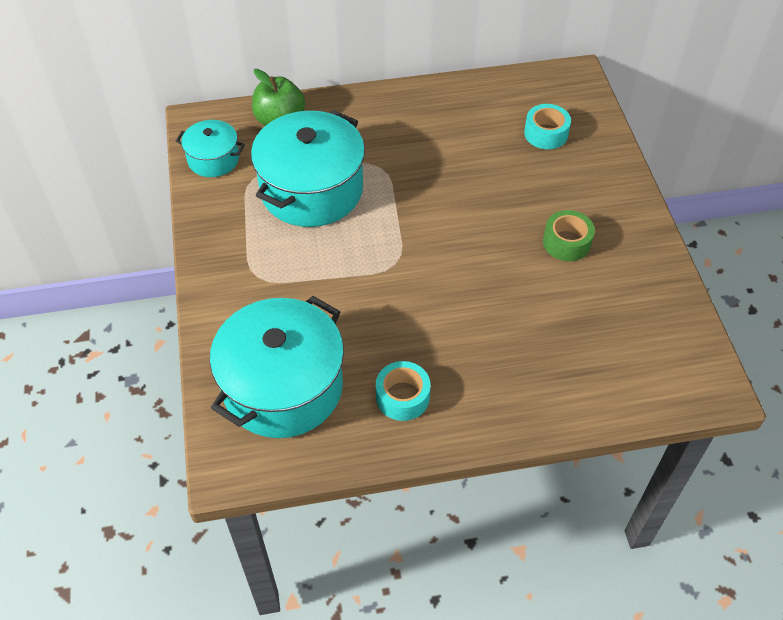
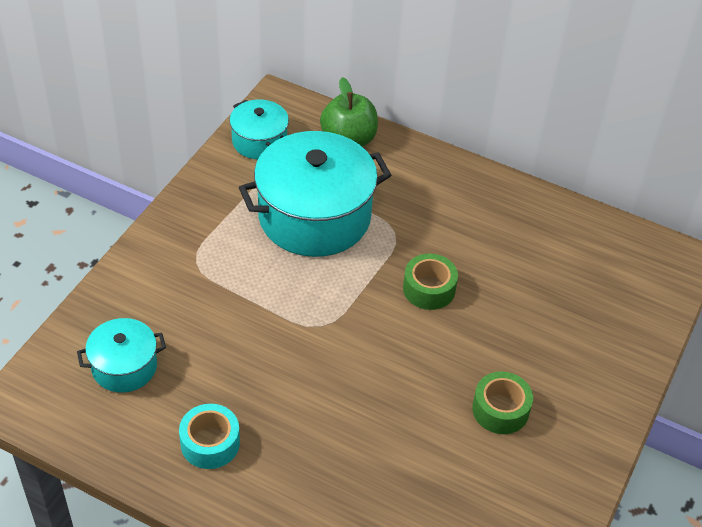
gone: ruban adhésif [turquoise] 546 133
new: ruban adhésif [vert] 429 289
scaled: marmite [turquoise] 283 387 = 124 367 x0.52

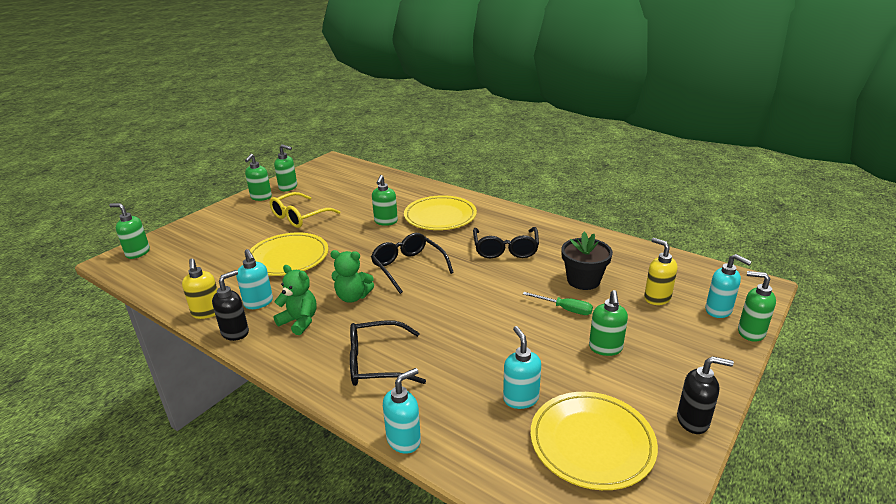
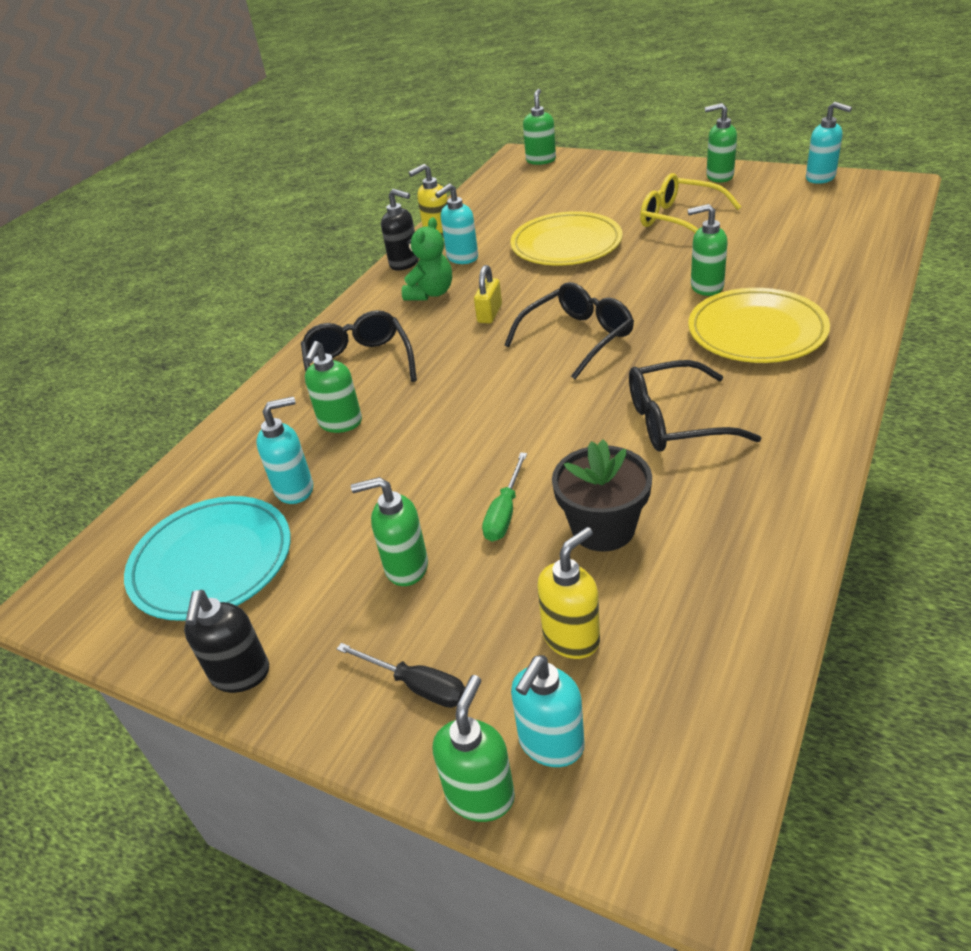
new: tournevis [noir] 417 686
shifted: distributeur de savon [vert] 288 187 to 340 423; distributeur de savon [turquoise] 404 440 to 821 178
swapped: ours en peluche [vert] 353 297 to cadenas [jaune] 489 314
repainted: assiette [jaune] 591 443 to assiette [turquoise] 212 562

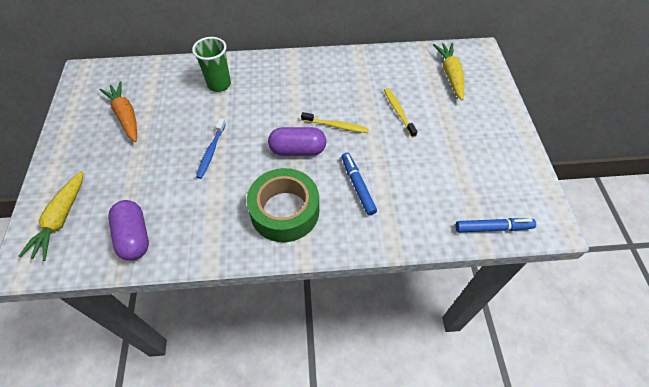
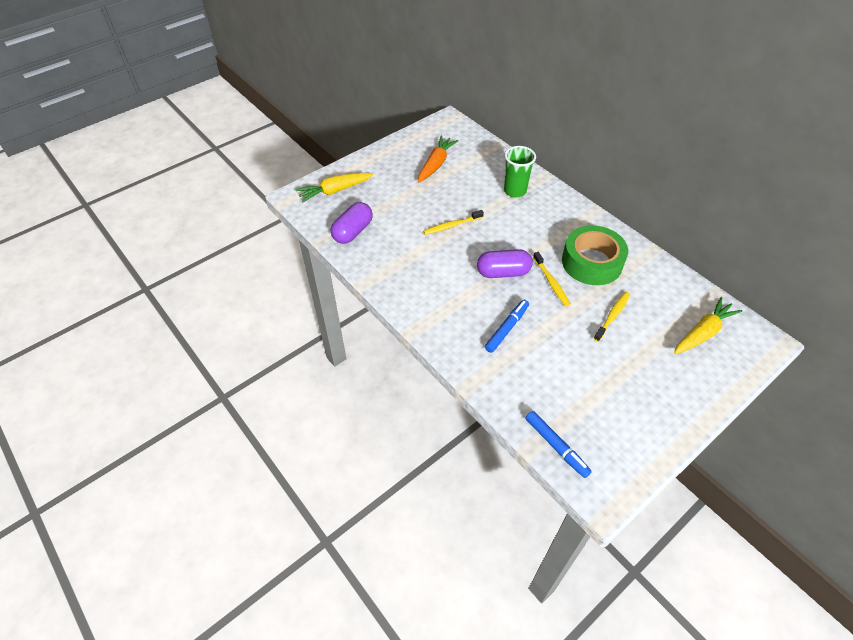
shifted: ruban adhésif [vert] 285 211 to 591 262
repainted: brosse à dents [bleu] 211 152 to brosse à dents [jaune] 452 225
rotated: gélule [violet] 297 150 = 503 272 60 degrees counterclockwise

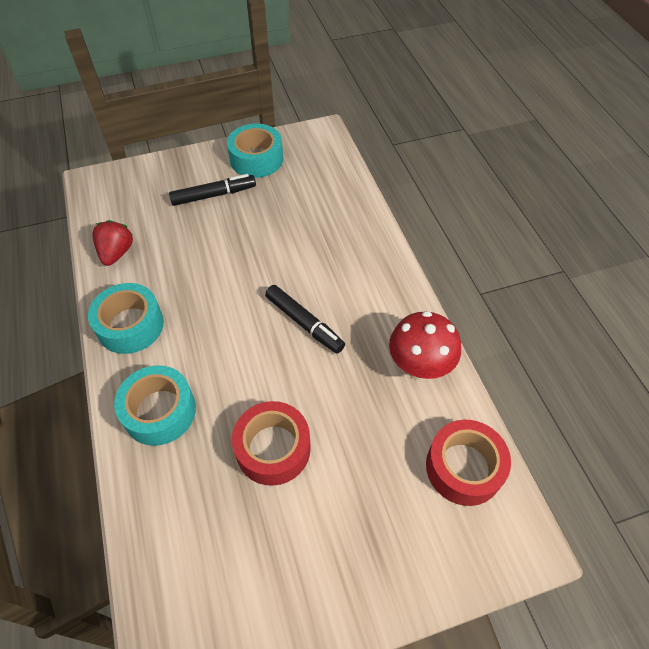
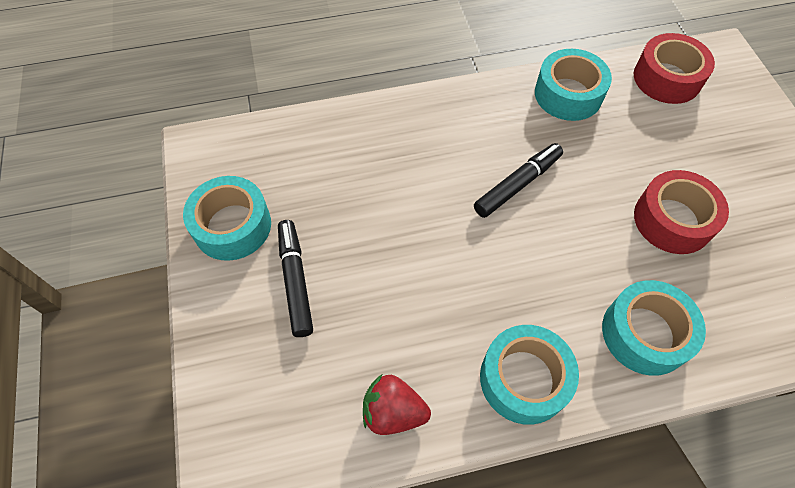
swapped: champignon [rouge] 419 367 to ruban adhésif [turquoise] 568 94

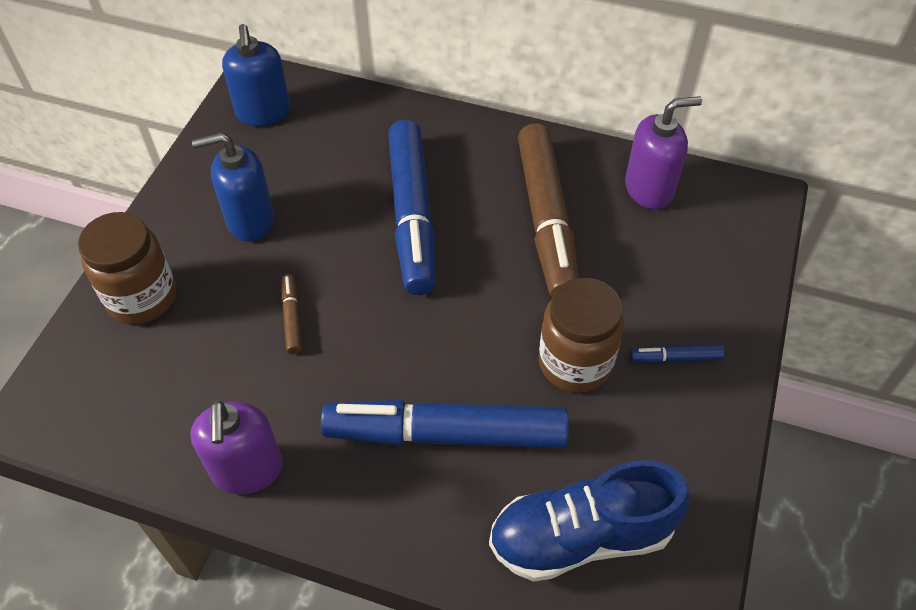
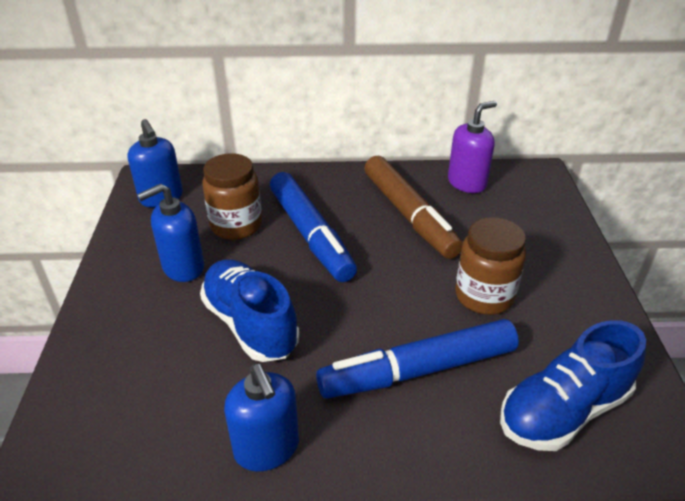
gone: feutre [bleu] 675 358
shifted: bocal [marron] 142 297 to 236 225
swapped: feutre [marron] 292 317 to chaussure [bleu] 250 324
repainted: distributeur de savon [violet] 247 470 to distributeur de savon [bleu] 267 448

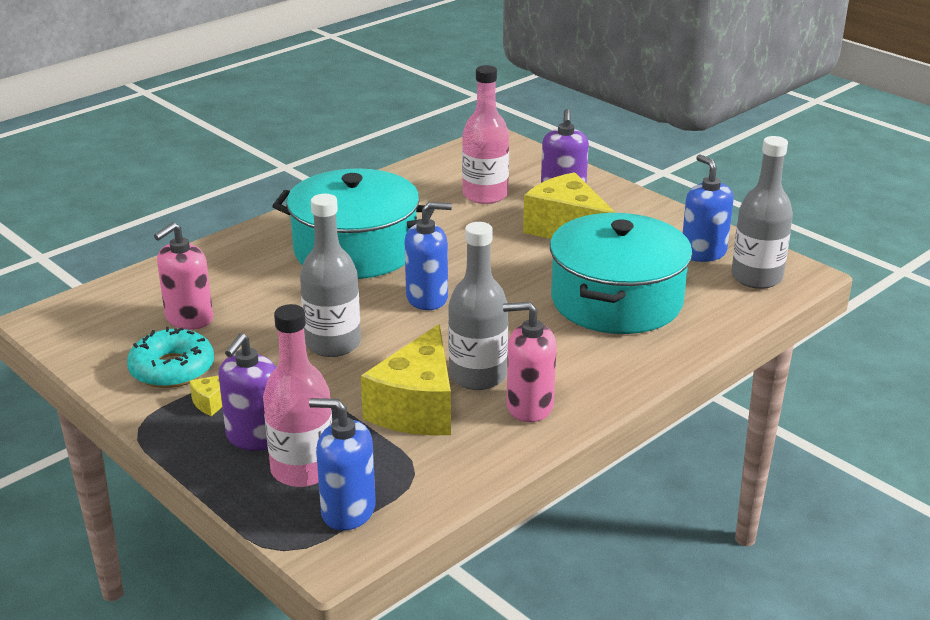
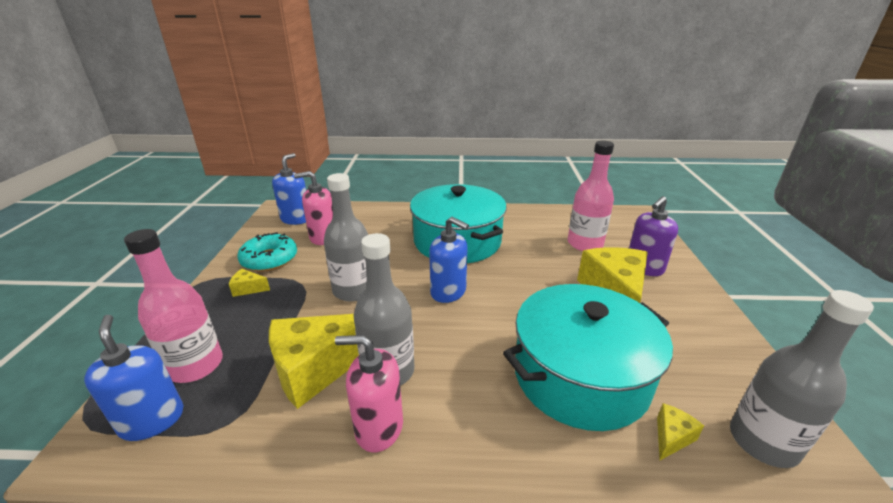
gone: distributeur de savon [violet] 255 437
new: fromage [jaune] 671 437
shifted: distributeur de savon [bleu] 703 253 to 296 219
rotated: distributeur de savon [rose] 529 406 = 378 427 45 degrees counterclockwise

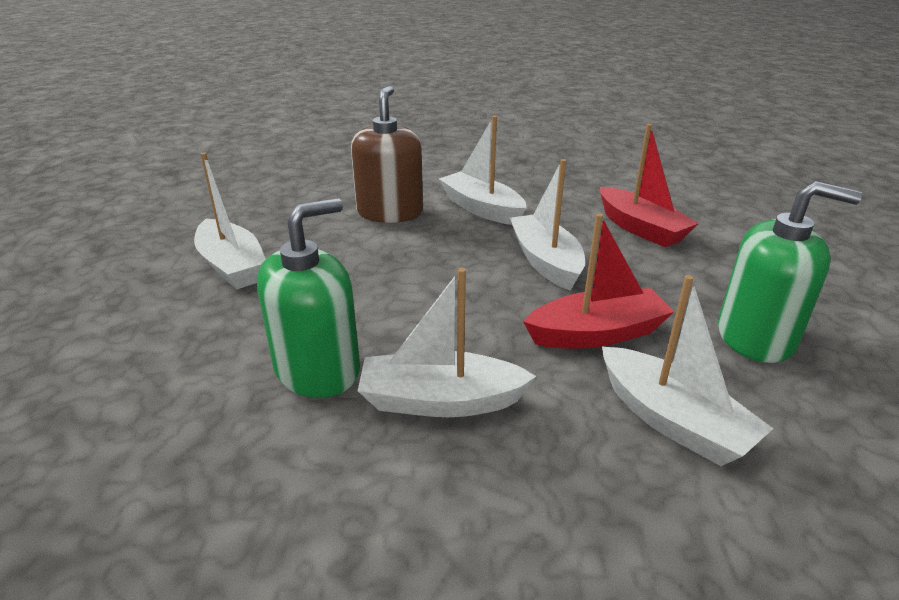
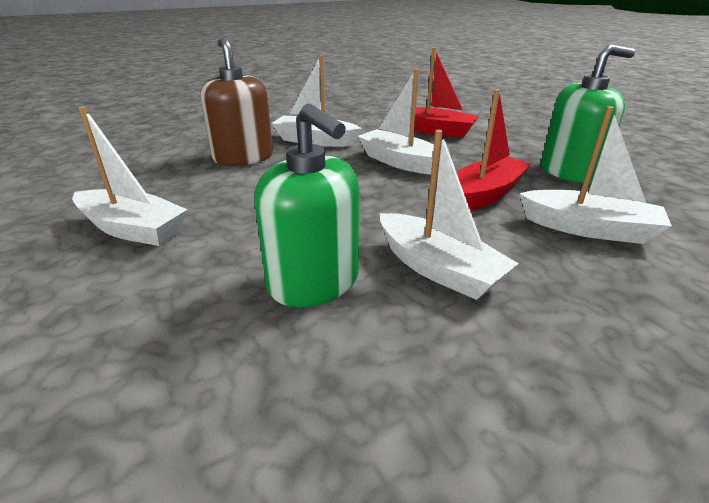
rotated: distributeur de savon [vert] 317 369 = 314 282 120 degrees clockwise; bateau [blanc] 440 401 = 438 269 105 degrees counterclockwise

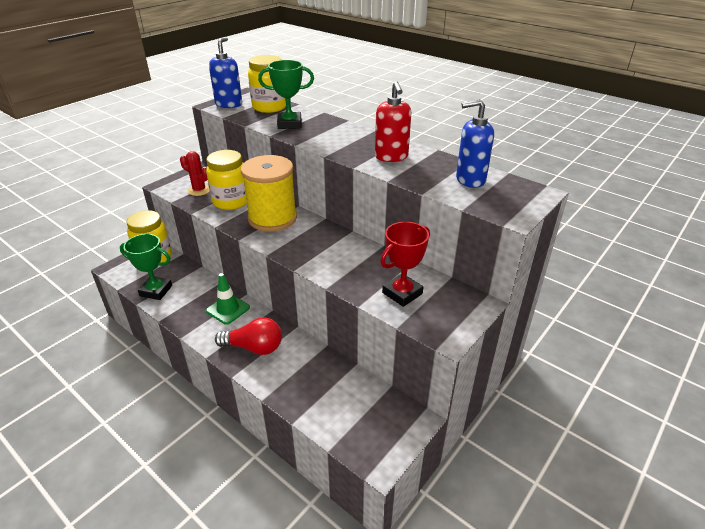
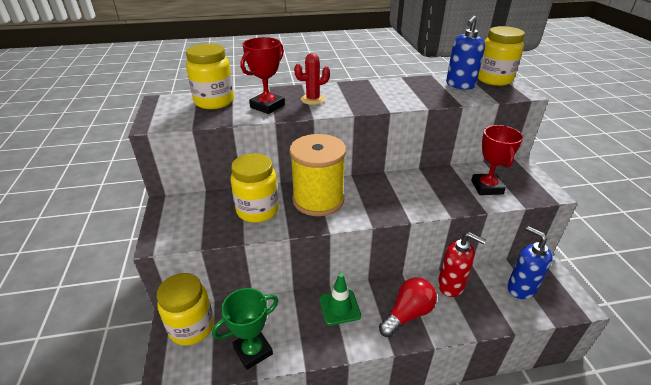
new: bocal [jaune] 494 79
shifted: cactus [rouge] 199 190 to 313 99; distributeur de savon [rouge] 391 157 to 451 285; distributeur de savon [bleu] 229 104 to 521 288
repainted: trophée [vert] 289 124 to trophée [rouge] 267 106

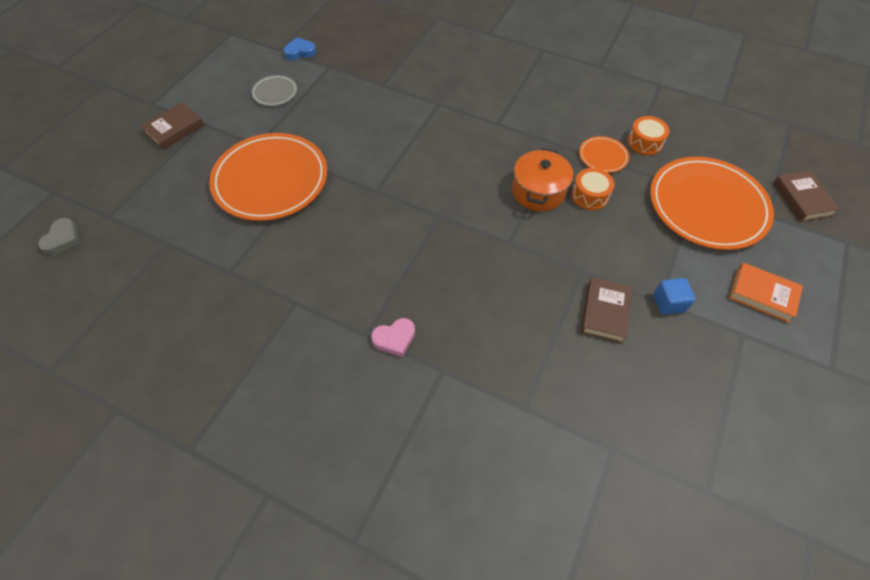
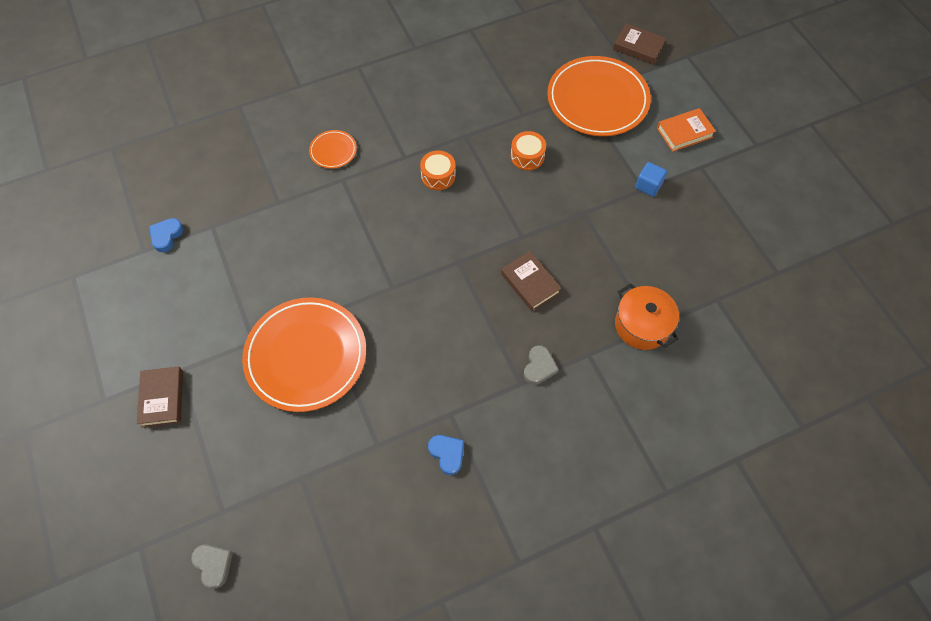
gone: assiette [gris] 275 93
new: cœur [bleu] 447 454
shifted: assiette [orange] 603 156 to 333 151; tambour [orange] 644 142 to 438 176; livre [marron] 604 312 to 530 283; marmite [orange] 538 191 to 642 325
repainted: cœur [rose] 394 339 to cœur [gris] 539 367

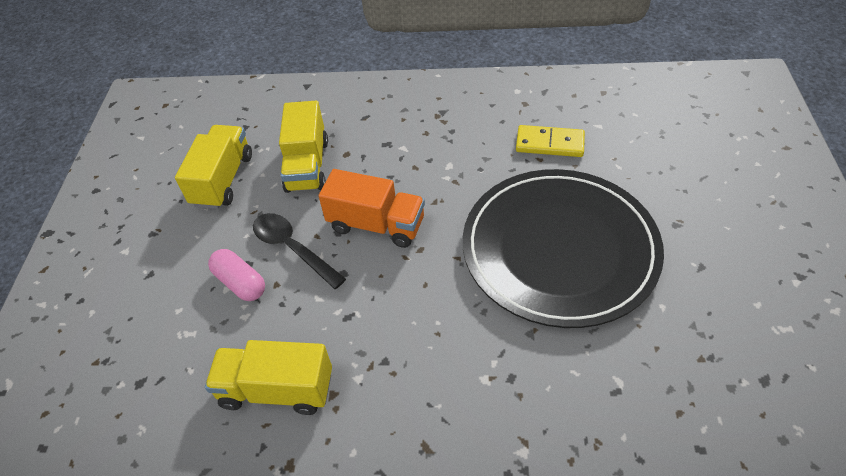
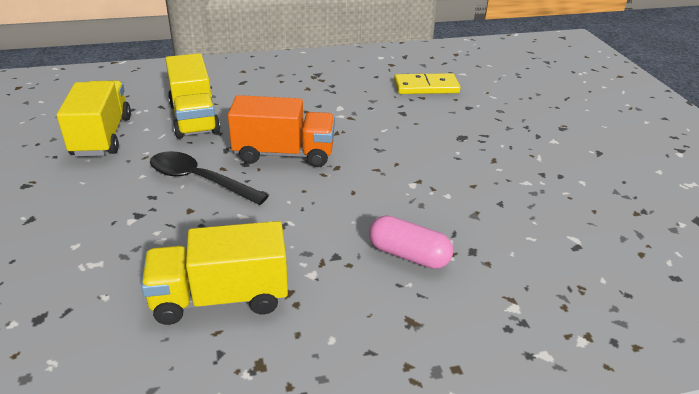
gone: assiette [noir] 559 249
shifted: gélule [rose] 240 283 to 408 255

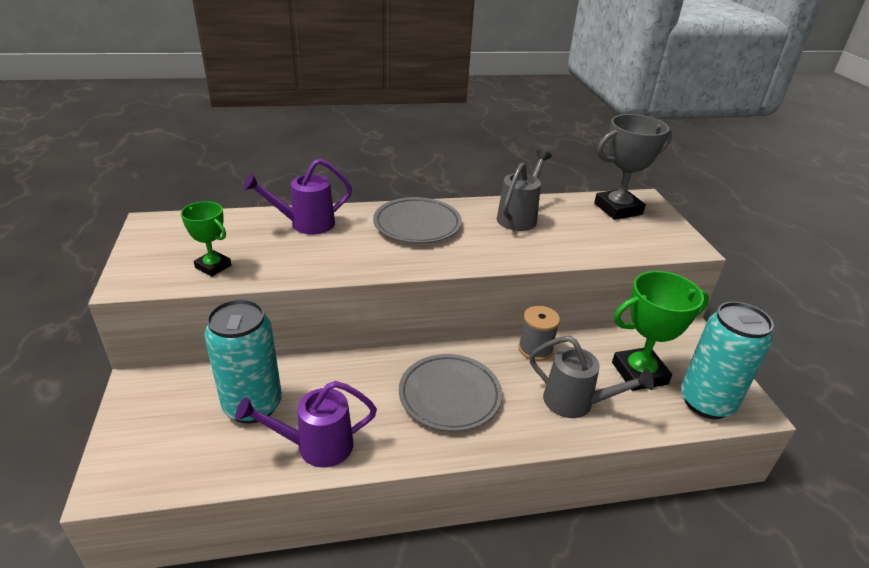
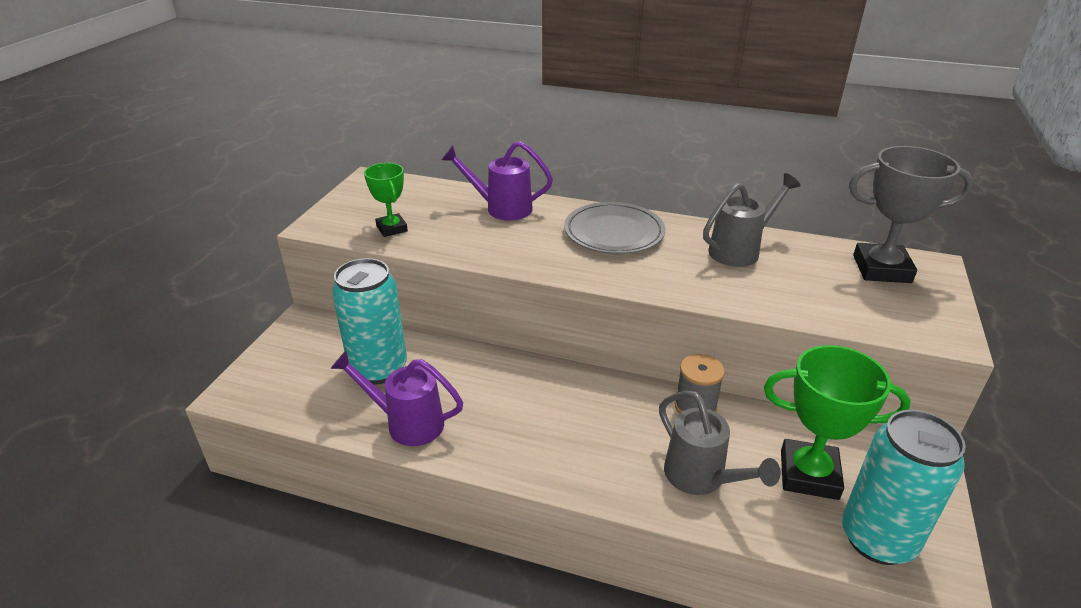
gone: assiette [gris] 449 395

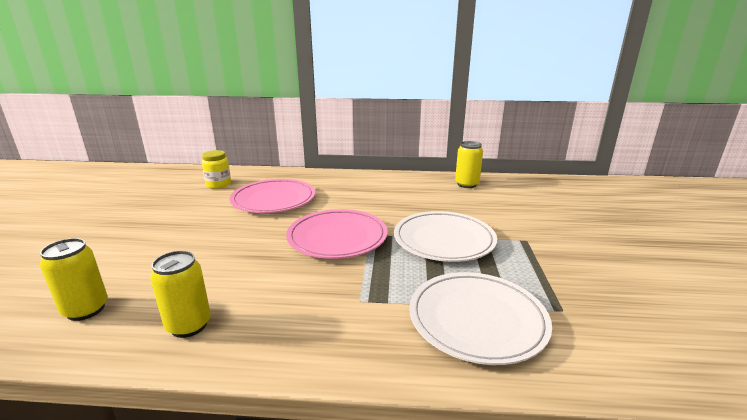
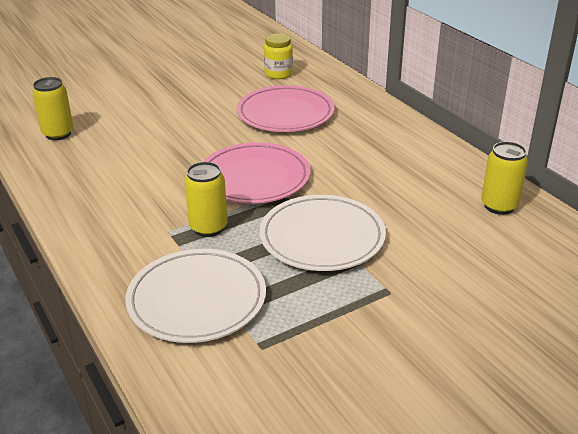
shifted: canette [jaune] 189 325 to 208 228

